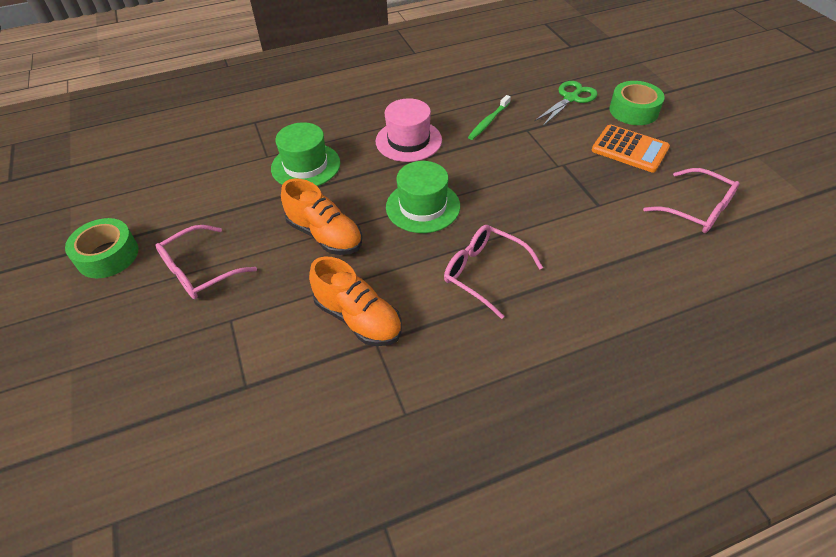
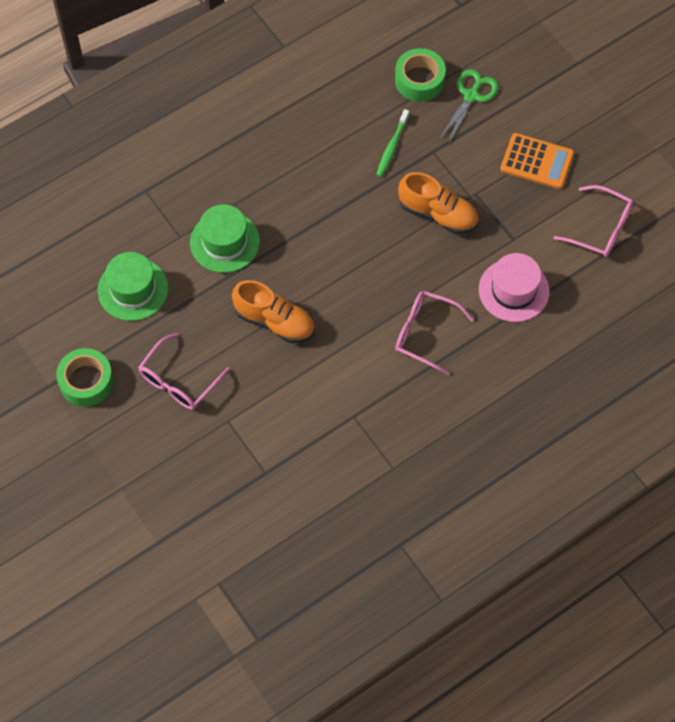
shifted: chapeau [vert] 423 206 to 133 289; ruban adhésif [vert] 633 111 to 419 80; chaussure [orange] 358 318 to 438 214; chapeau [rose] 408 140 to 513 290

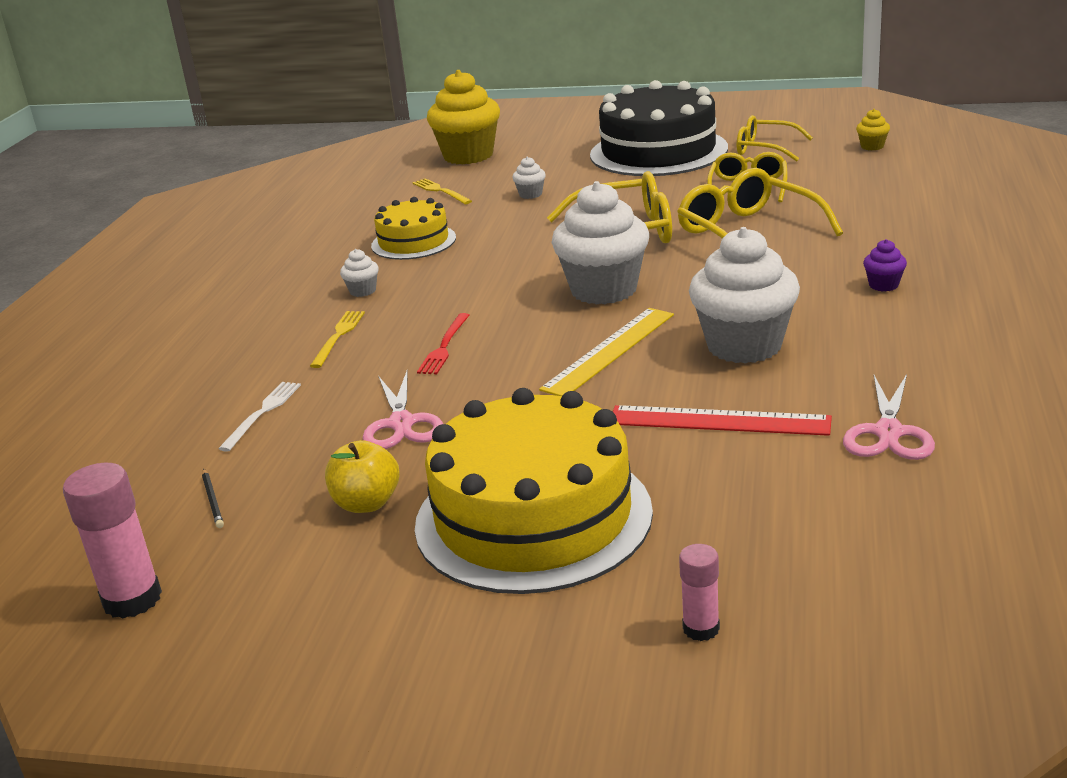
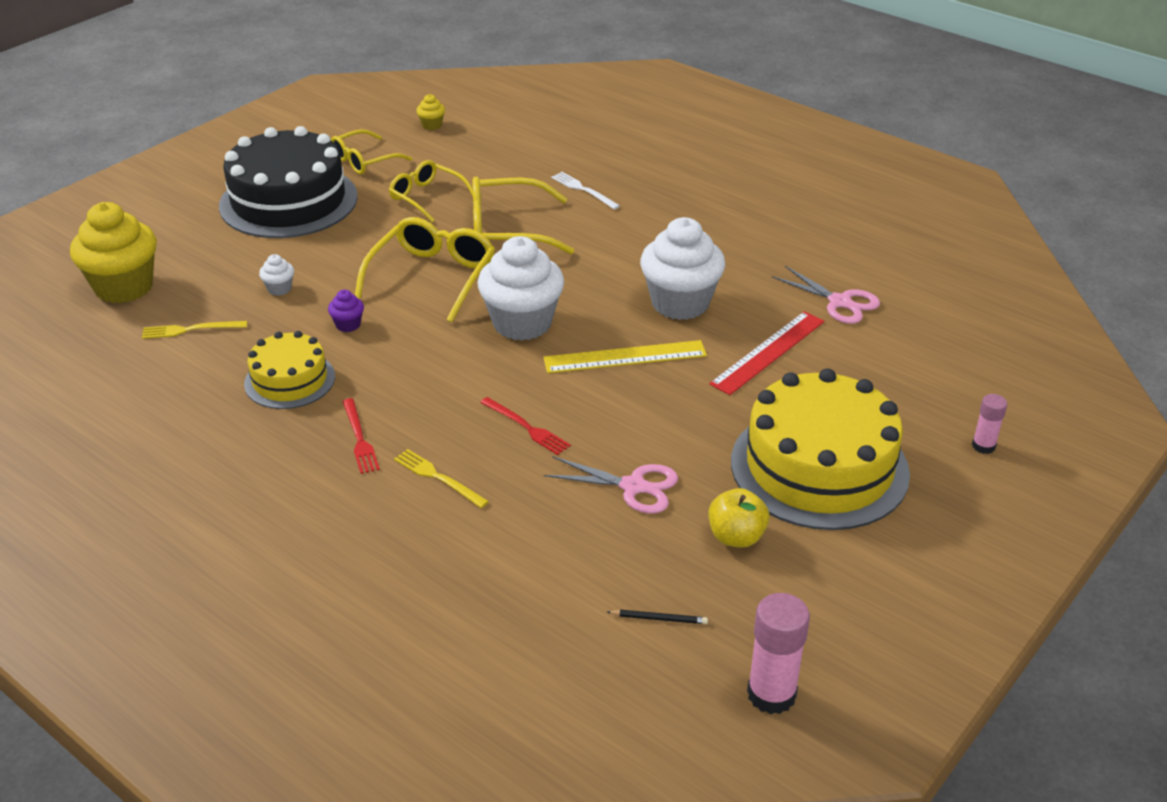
shifted: muffin [violet] 883 285 to 348 325; fourchette [blanc] 262 413 to 583 190
swapped: muffin [blanc] 363 291 to fourchette [rouge] 359 438
rotated: règle [jaune] 609 351 = 625 357 75 degrees counterclockwise

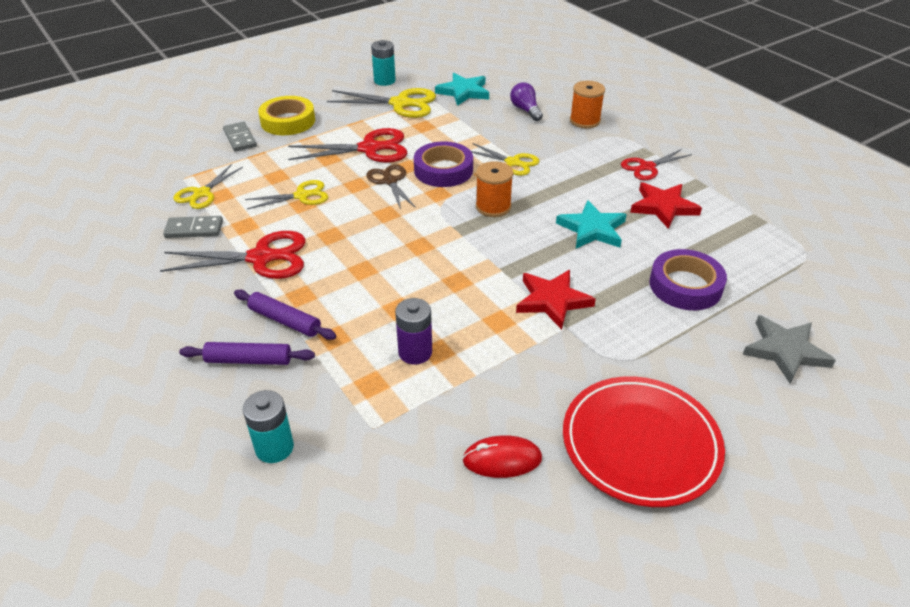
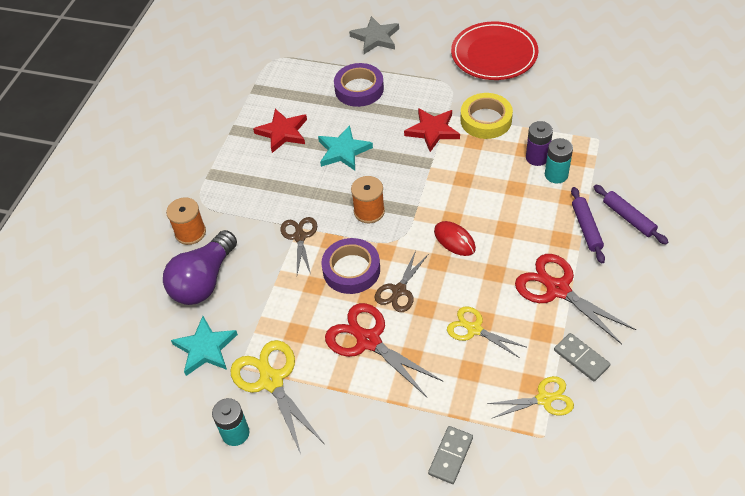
gone: ciseaux [rouge] 647 167
shifted: souris [rouge] 502 459 to 454 240; ruban adhésif [jaune] 288 121 to 486 120; pile [turquoise] 274 447 to 556 175
repainted: ciseaux [jaune] 512 162 to ciseaux [marron] 299 237
scaled: ampoule [violet] 525 110 = 204 281 x1.87

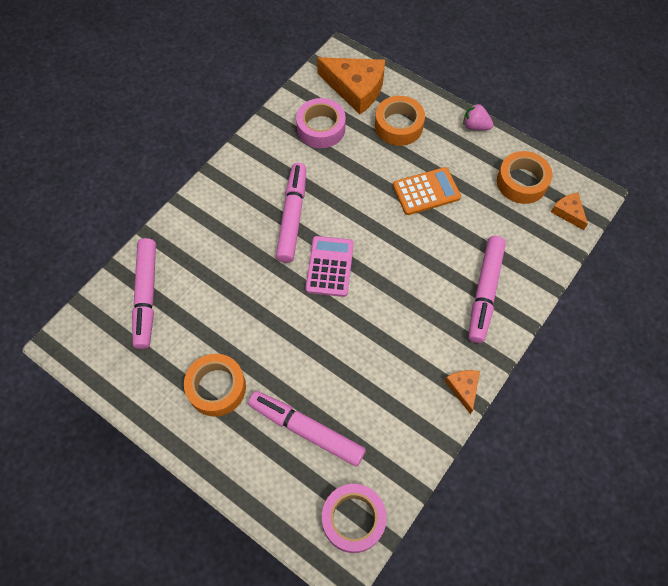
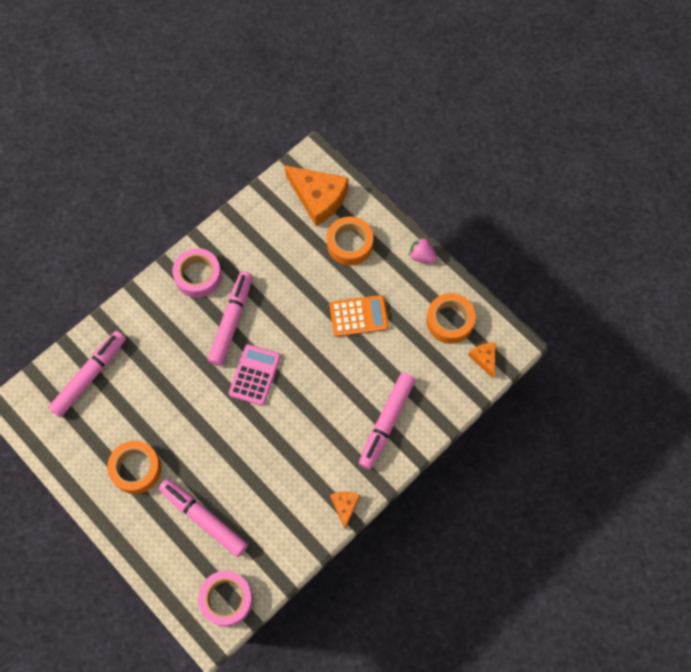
shifted: ruban adhésif [rose] 321 128 to 198 276
rotated: feutre [rose] 146 296 = 90 376 150 degrees counterclockwise

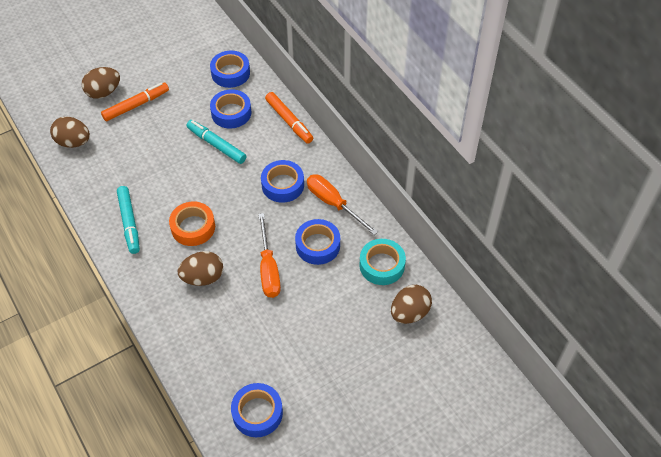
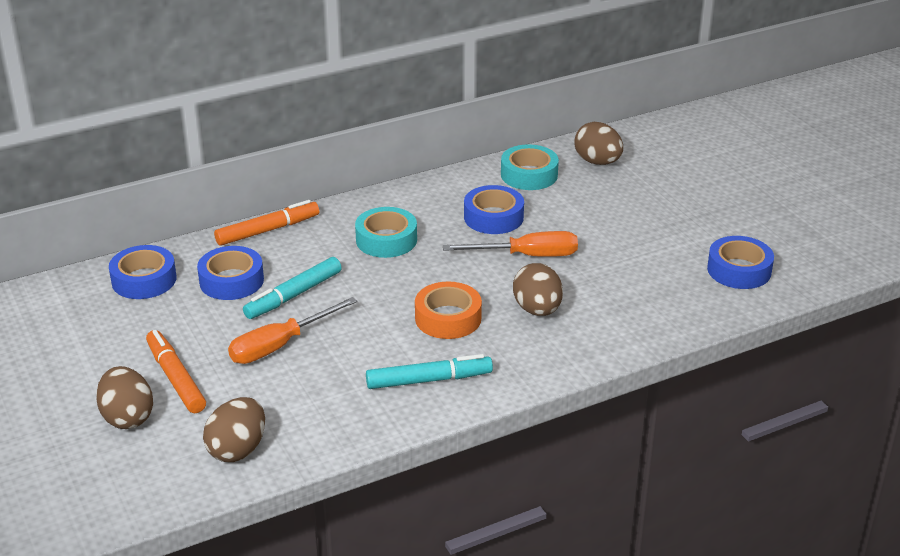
shifted: tournevis [orange] 333 203 to 280 345
repainted: ruban adhésif [bleu] 283 185 to ruban adhésif [turquoise] 386 240

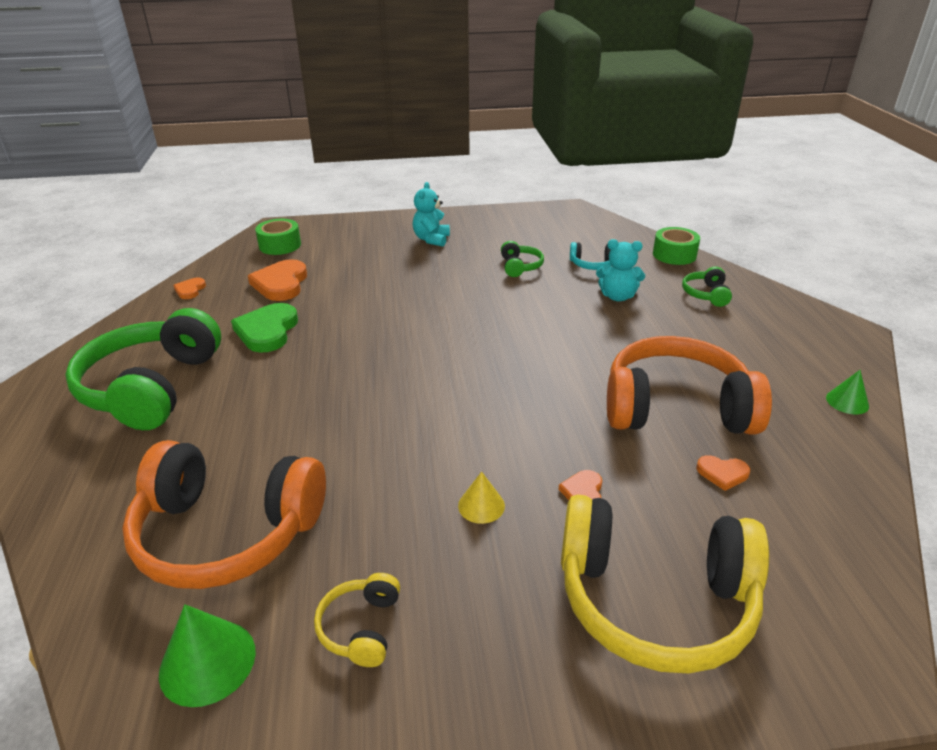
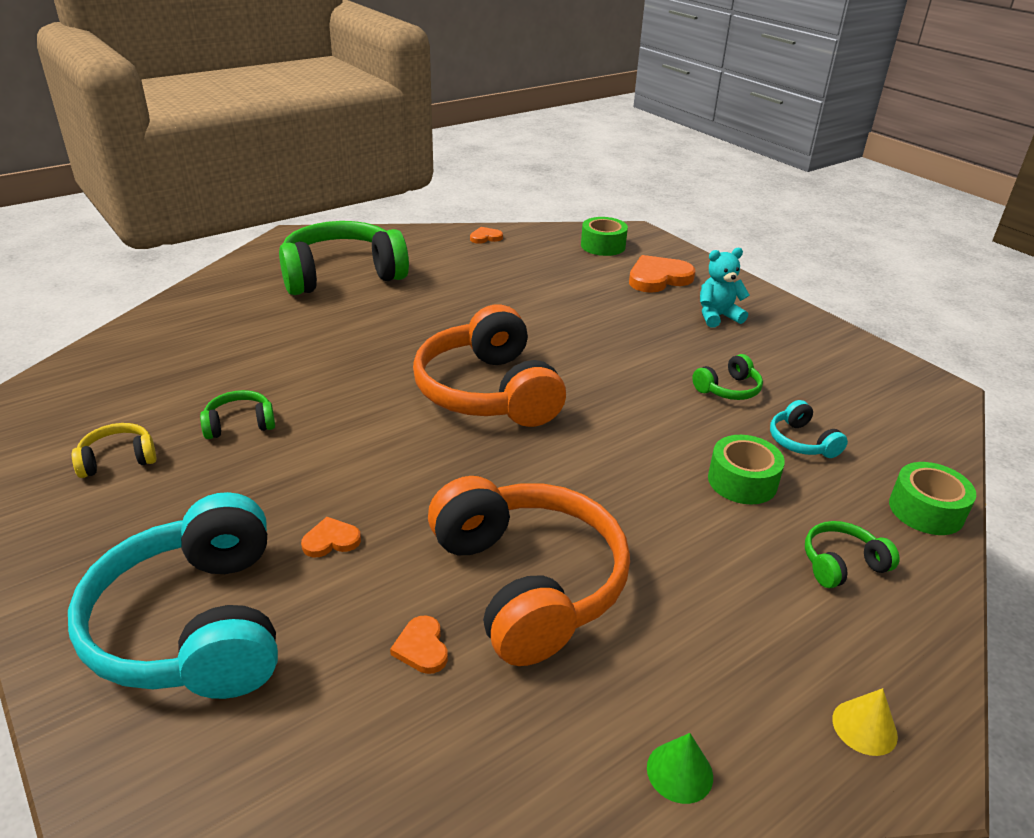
gone: cône [vert] 207 662; cœur [vert] 267 331
new: casque audio [vert] 240 424
shifted: casque audio [orange] 227 533 to 488 392; cœur [orange] 281 284 to 658 278; cône [jaune] 481 505 to 864 727
swapped: ours en peluche [turquoise] 617 296 to ruban adhésif [vert] 742 481
repainted: casque audio [jaune] 654 600 to casque audio [turquoise] 195 625

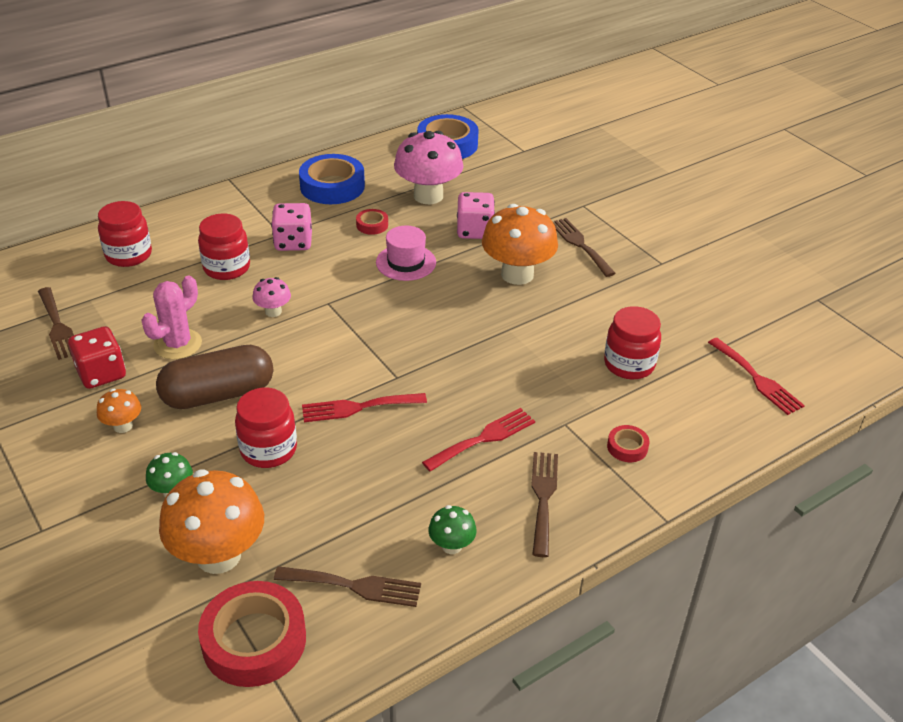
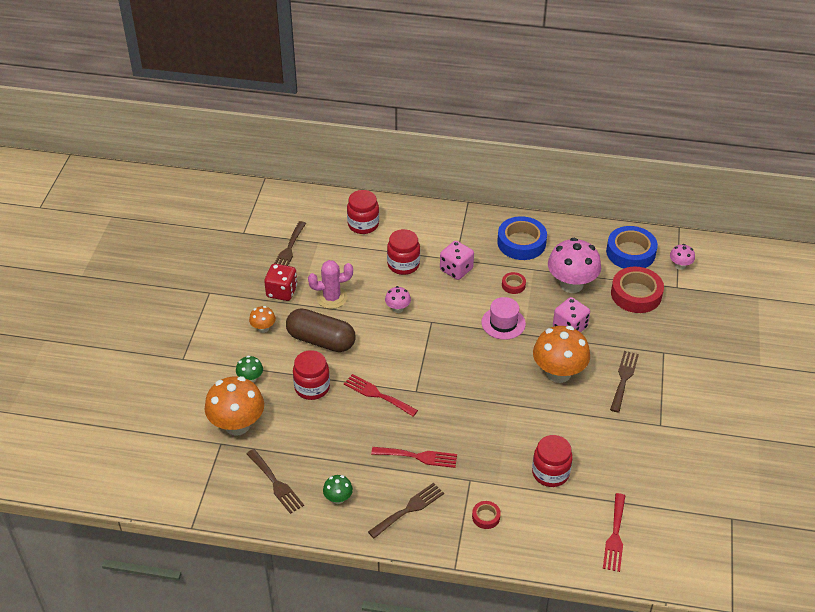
new: champignon [rose] 680 266
shifted: ruban adhésif [rouge] 254 640 to 636 294

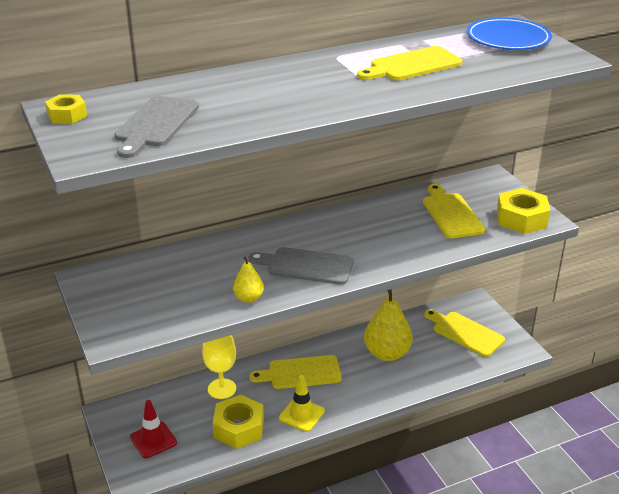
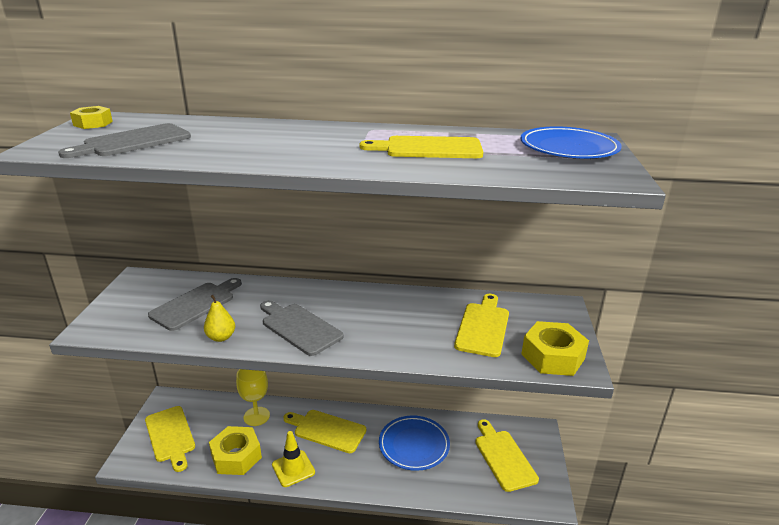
new: planche à découper [gris] 195 304
swapped: cône de chantier [rouge] 153 440 to planche à découper [jaune] 170 436; poire [jaune] 387 353 to assiette [bleu] 414 445

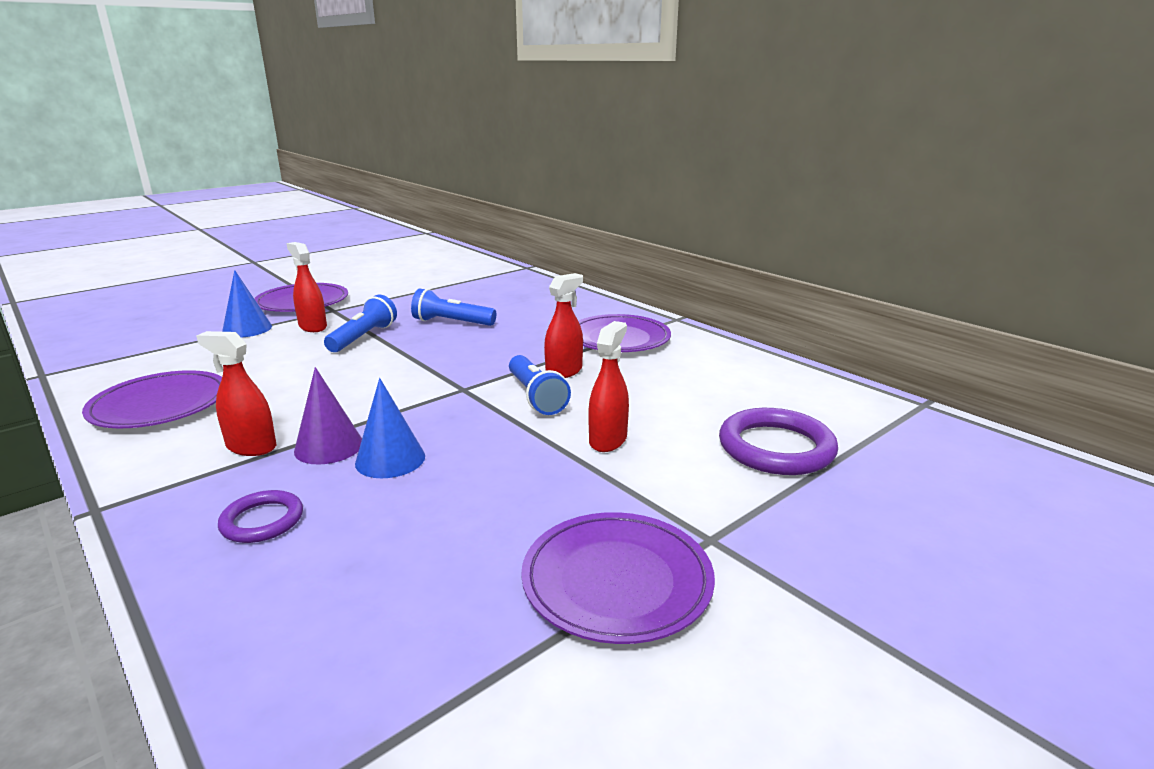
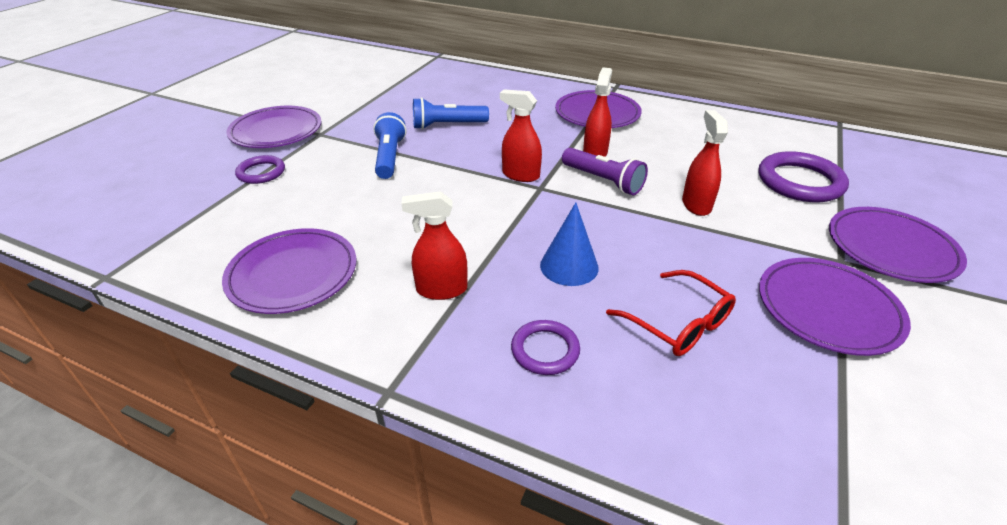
gone: cône [violet] 329 447
new: lunettes [rouge] 678 324; assiette [violet] 891 248
shifted: vaporisateur [rouge] 312 327 to 520 175
swapped: cône [bleu] 247 329 to anneau [violet] 261 172
repainted: lampe de poche [bleu] 536 397 to lampe de poche [violet] 603 181

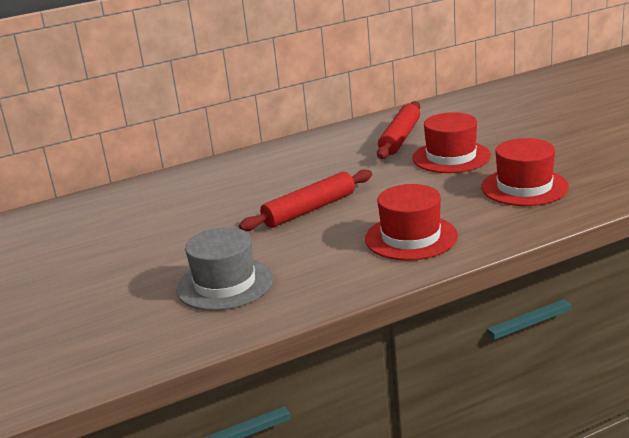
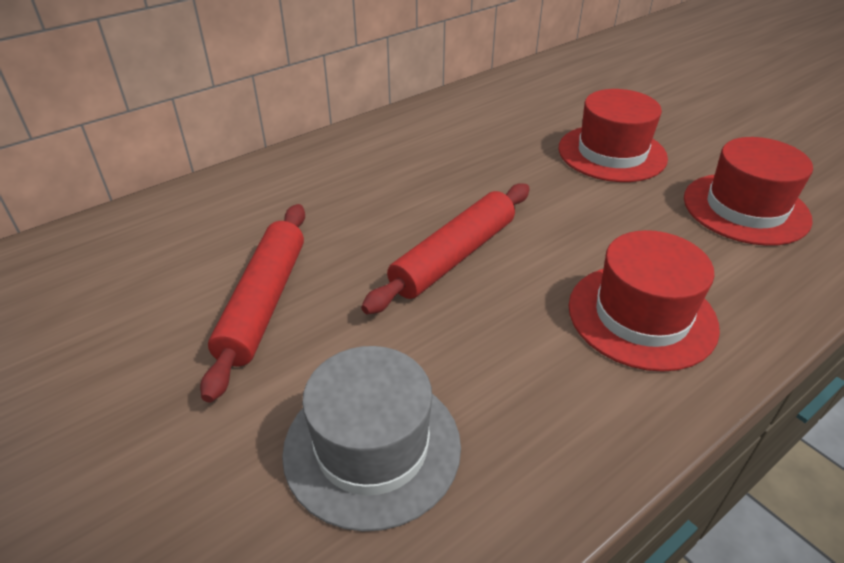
shifted: rouleau à pâtisserie [rouge] 400 138 to 263 302

